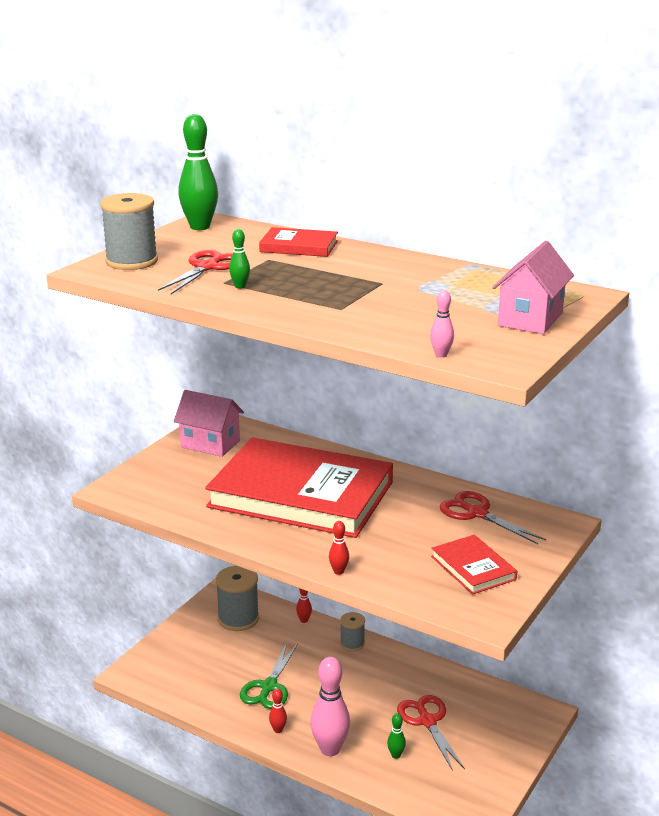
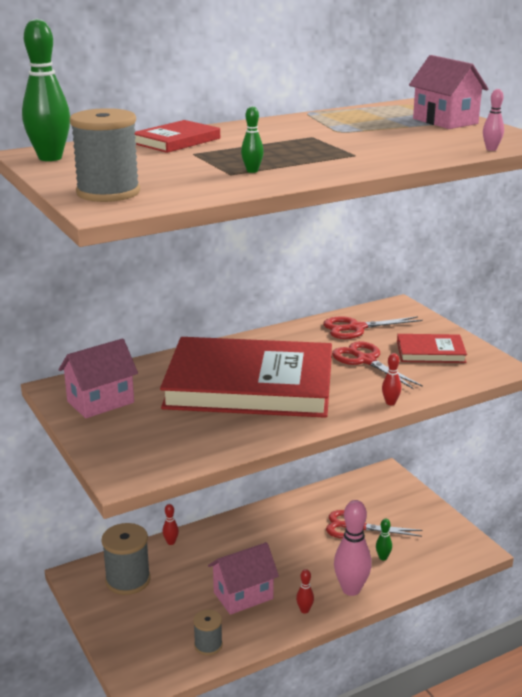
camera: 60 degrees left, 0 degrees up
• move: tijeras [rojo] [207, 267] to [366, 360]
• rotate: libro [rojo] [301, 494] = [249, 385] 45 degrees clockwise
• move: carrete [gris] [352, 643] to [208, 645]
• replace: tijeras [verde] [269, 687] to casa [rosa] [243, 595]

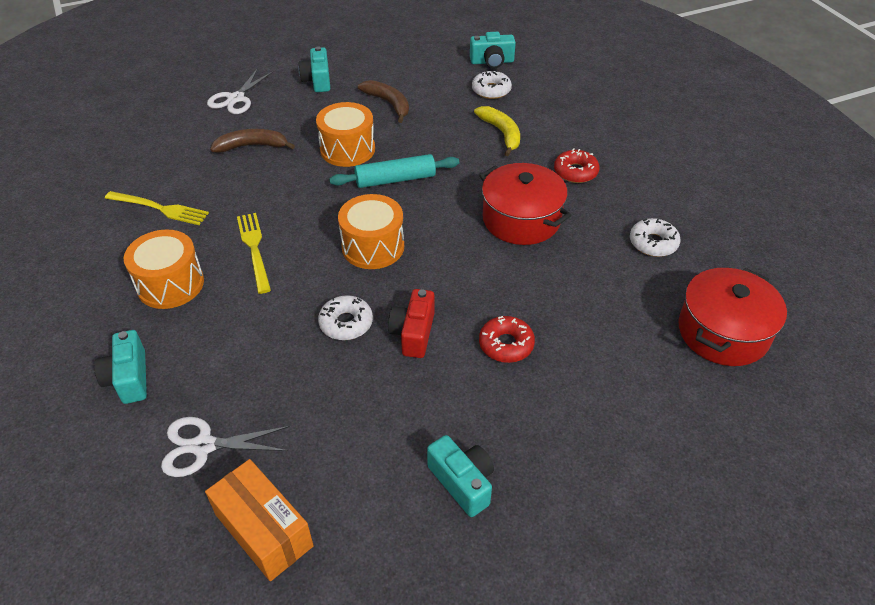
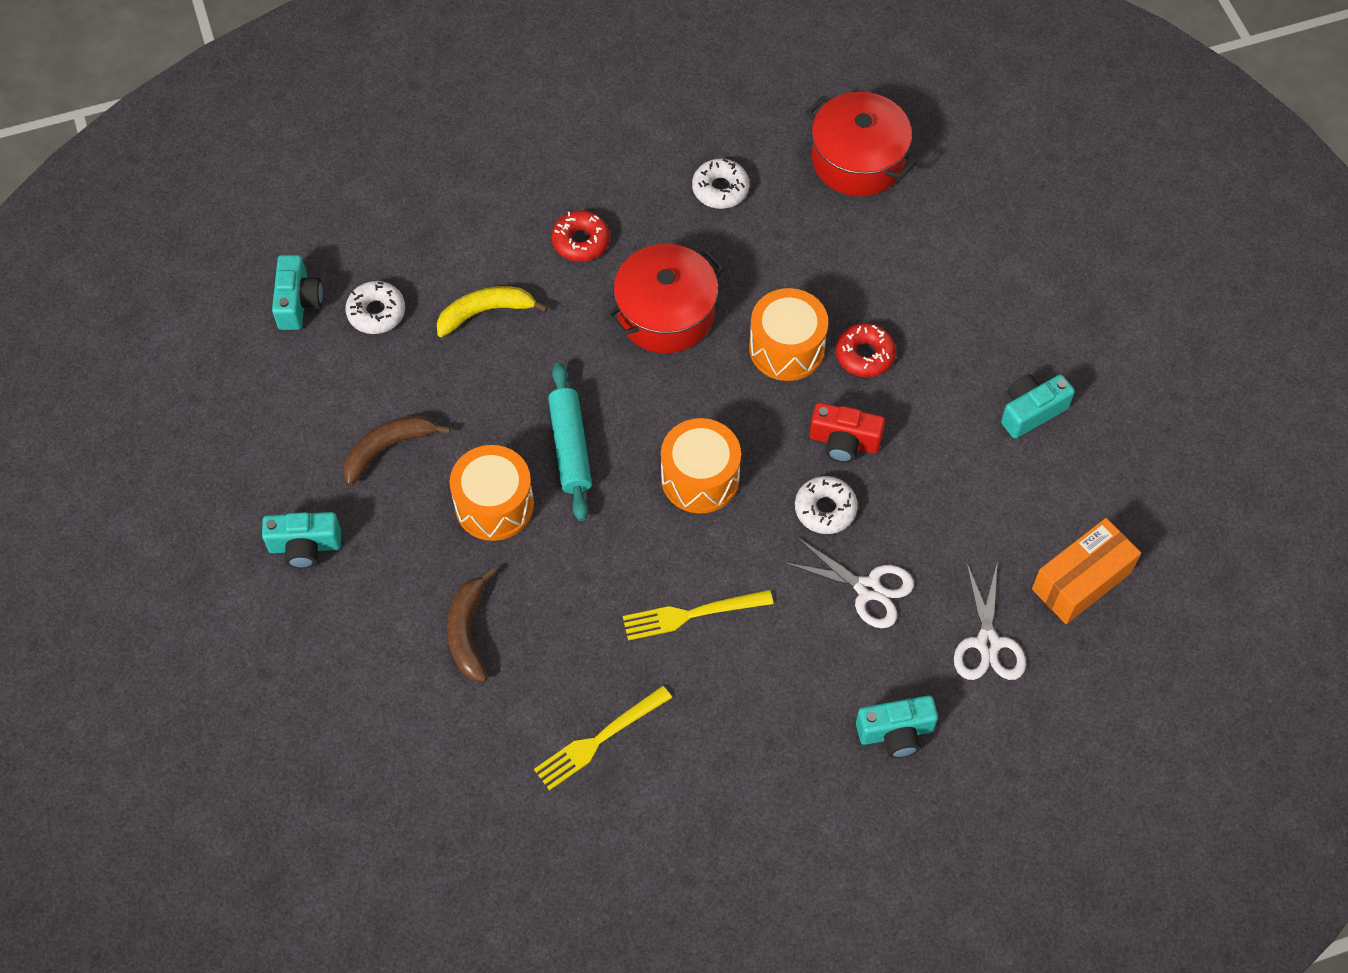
camera: 85 degrees left, 15 degrees up
• move: tijeras [blanco] [235, 99] to [868, 589]
• rotate: tenedor [amarillo] [161, 208] = [598, 741] 150 degrees counterclockwise
• move: tambor [naranja] [170, 284] to [786, 348]

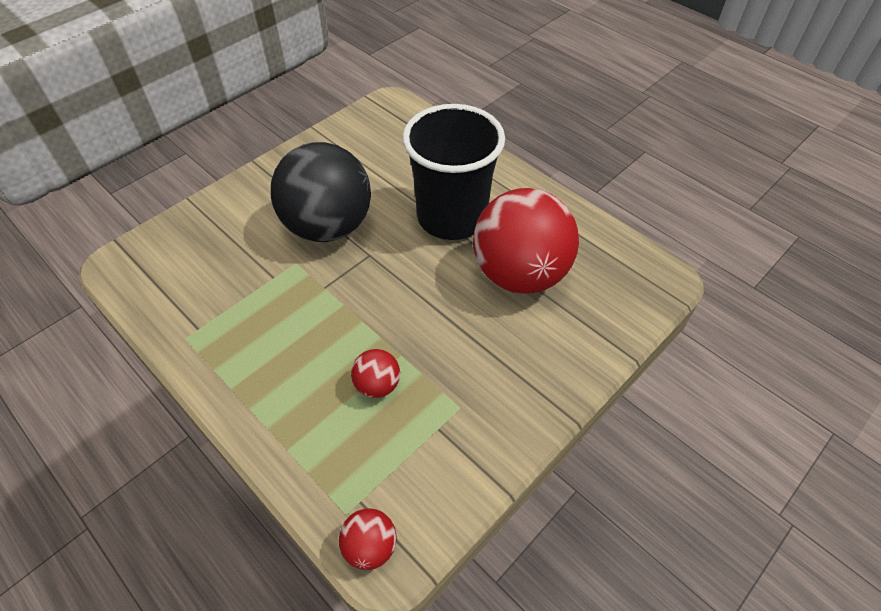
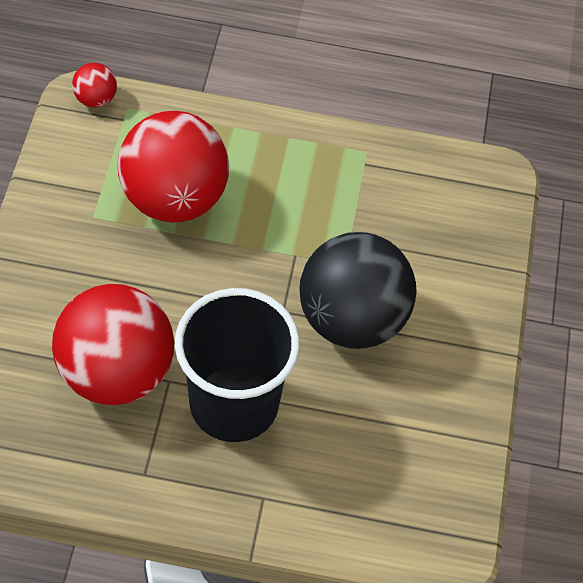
camera: 140 degrees right, 5 degrees up
• resize: pelota [rojo] [377, 385] = [174, 198] x2.36

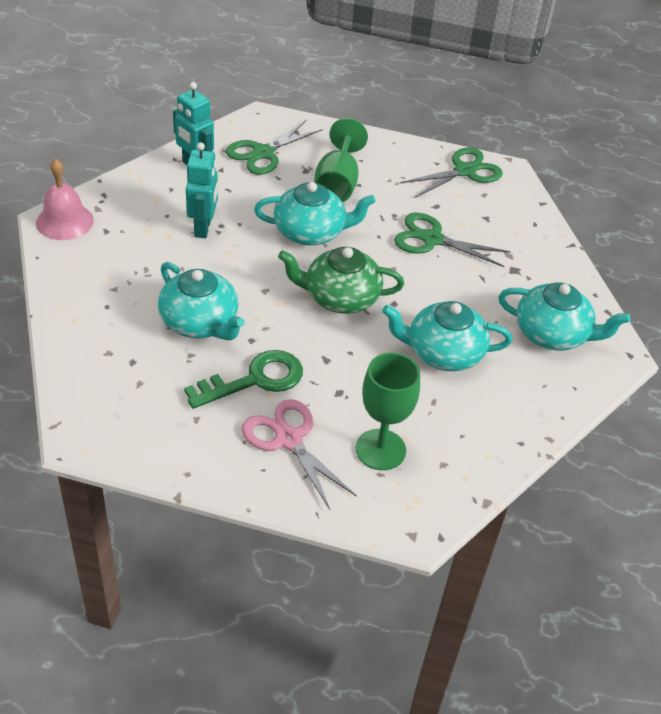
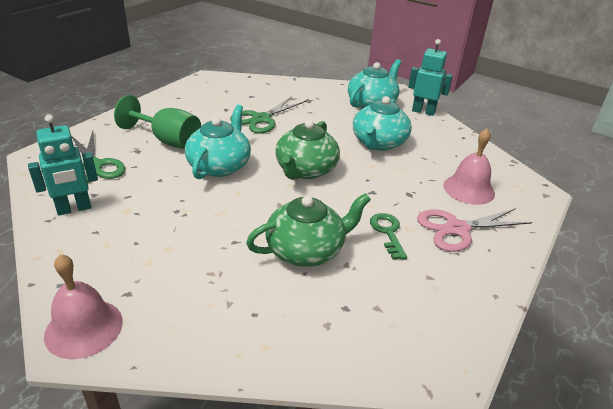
camera: 70 degrees left, 10 degrees down
• move: robot [turquesa] [203, 228] to [423, 111]
• delete: tijeras [verde] [464, 171]
• recolor: tetera [turquesa] [200, 322] to tetera [verde] [306, 250]
• resize: llave [verde] [255, 380] = [387, 232] x0.63
• replace: copa [verde] [380, 449] to campana [rosa] [468, 189]

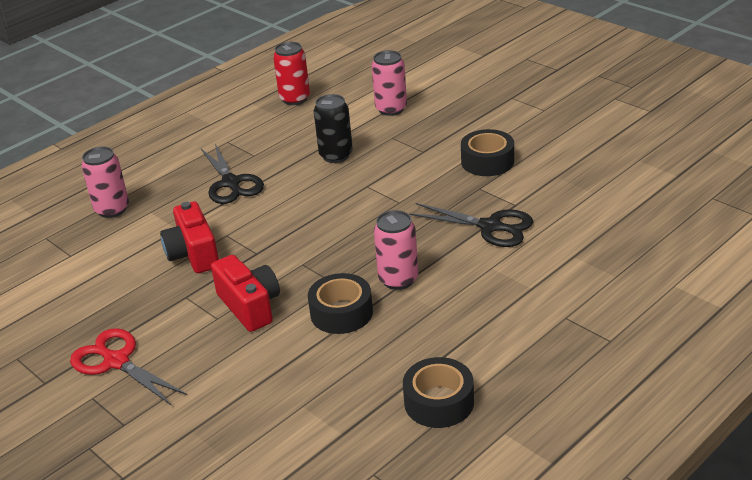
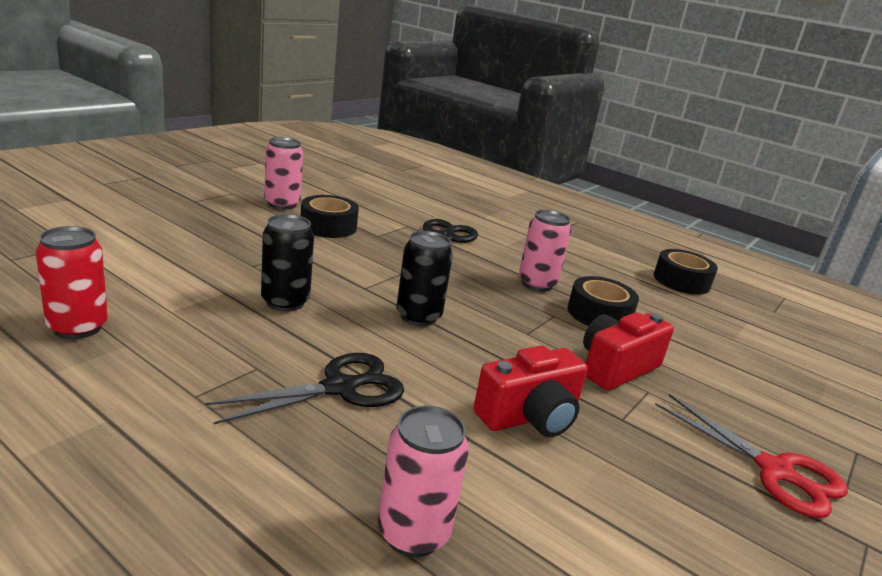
camera: 105 degrees left, 10 degrees down
• move: lata [rosa] [391, 109] to [282, 204]
• rotate: tijeras [rojo] [116, 361] = [775, 471] 75 degrees counterclockwise
• insert: lata [negro] [418, 316]

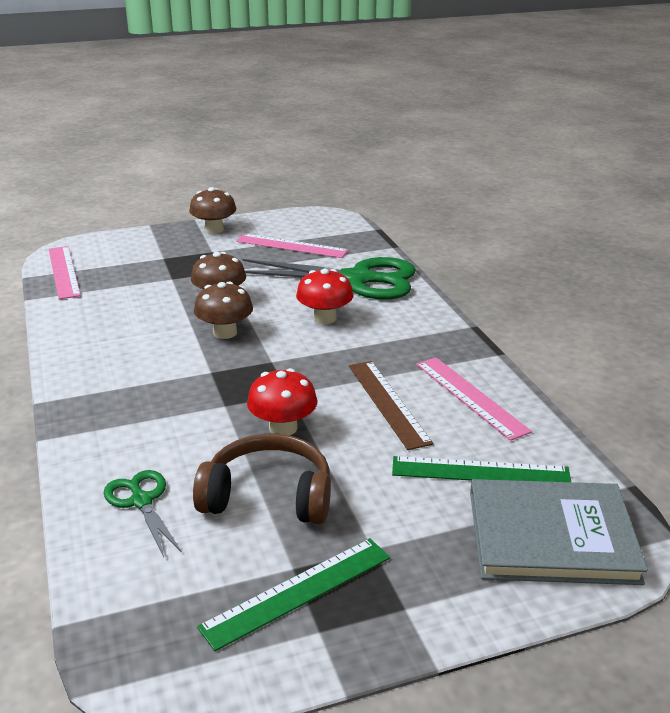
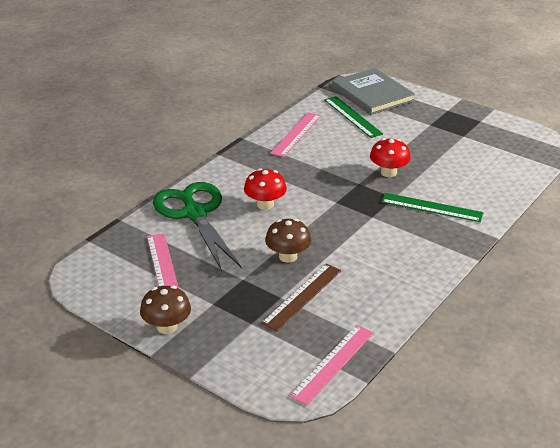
camera: 125 degrees left, 5 degrees up
• delete: seta [marrón] [225, 332]
• move: regla [marrón] [388, 403] to [302, 296]
• delete: auriculares [marrón] [268, 496]
• delete: tijeras [verde] [141, 501]
• move: regla [verde] [298, 591] to [431, 207]

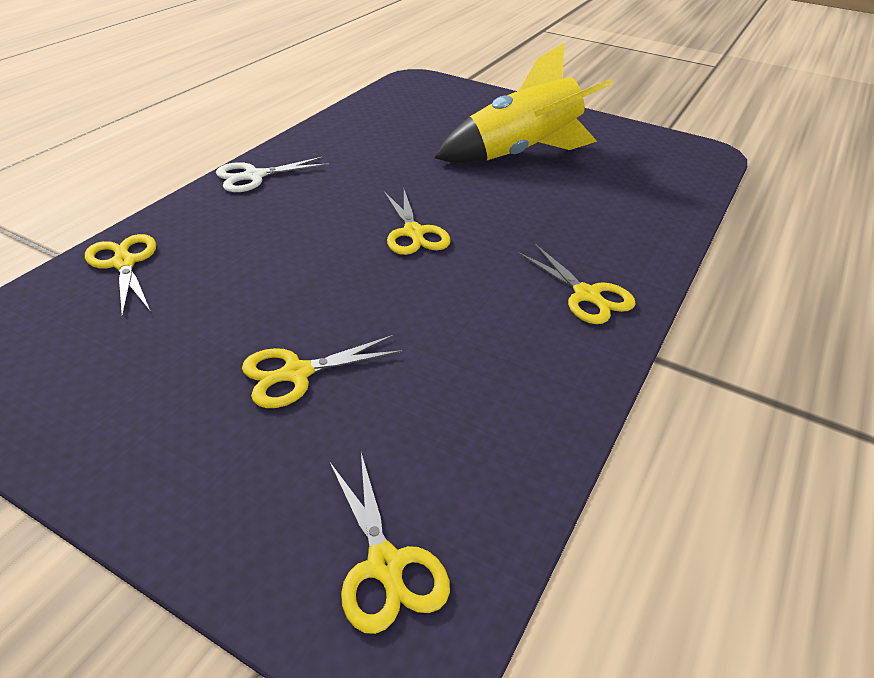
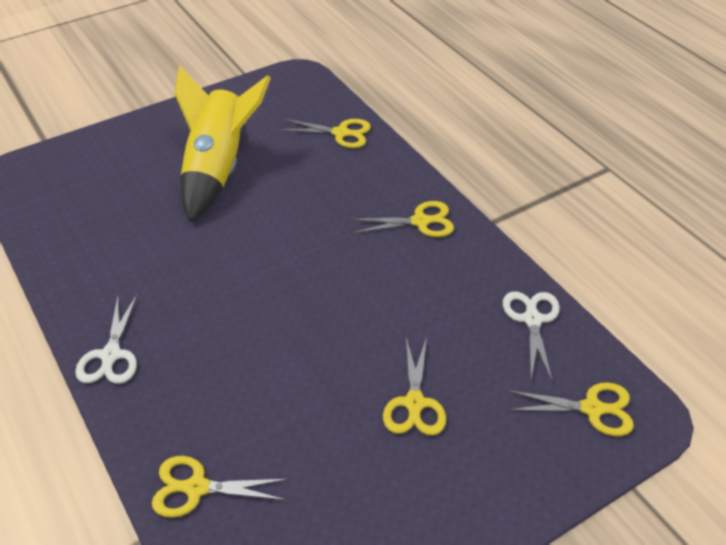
camera: 60 degrees left, 5 degrees up
• move: tijeras [amarillo] [413, 233] to [340, 133]
• insert: tijeras [blanco] [532, 320]

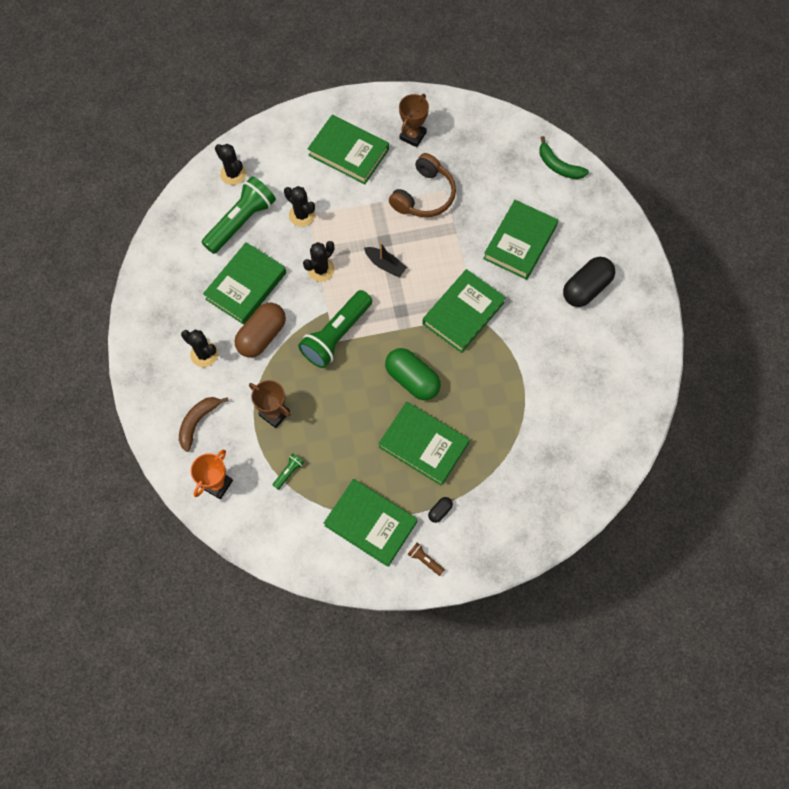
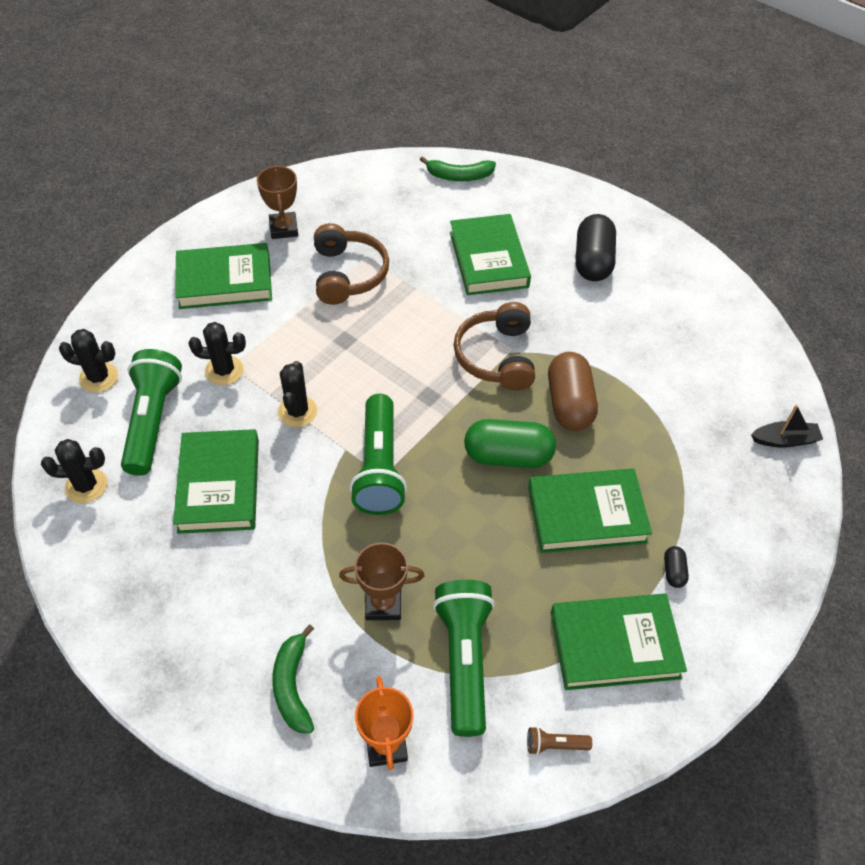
camera: 40 degrees left, 15 degrees down
• move: barco [negro] [385, 265] to [784, 440]
• replace: libro [verde] [463, 313] to auriculares [marrón] [496, 357]
• move: cápsula [marrón] [262, 336] to [569, 403]
• move: cactus [negro] [204, 354] to [86, 486]
• recolor: plátano [marrón] [198, 422] to plátano [verde] [293, 686]
• resize: lámpara de mano [verde] [289, 472] = [464, 659] x2.41
• move: lámpara de mano [marrón] [425, 560] to [555, 745]

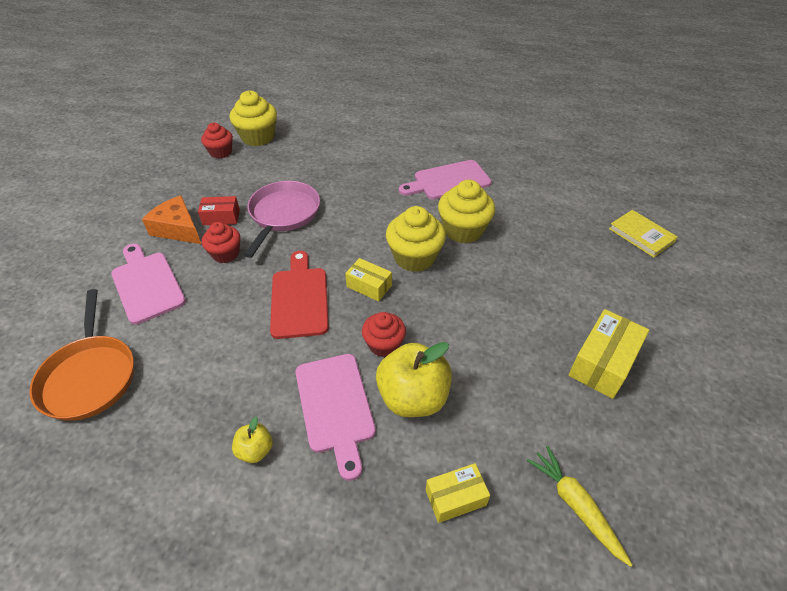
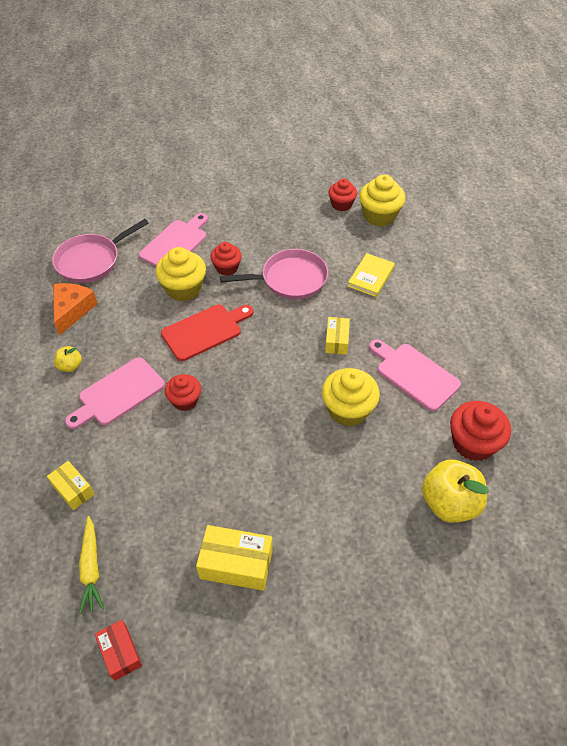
camera: 65 degrees right, 5 degrees up
• move: queso [naranja] [178, 229] to [72, 310]
• move: caja [rojo] [221, 217] to [120, 653]
• move: magdalena [amarillo] [414, 257] to [183, 288]
• move: libro [amarillo] [641, 235] to [371, 277]
• move: caja [amarillo] [369, 286] to [336, 341]
• recolor: sartén [naranja] [90, 376] to sartén [rosa] [91, 260]
• move: manzana [amarillo] [413, 397] to [449, 503]
• rotate: zanahoria [amarillo] [575, 505] = [91, 568] 135 degrees clockwise
• insert: magdalena [rojo] [473, 443]

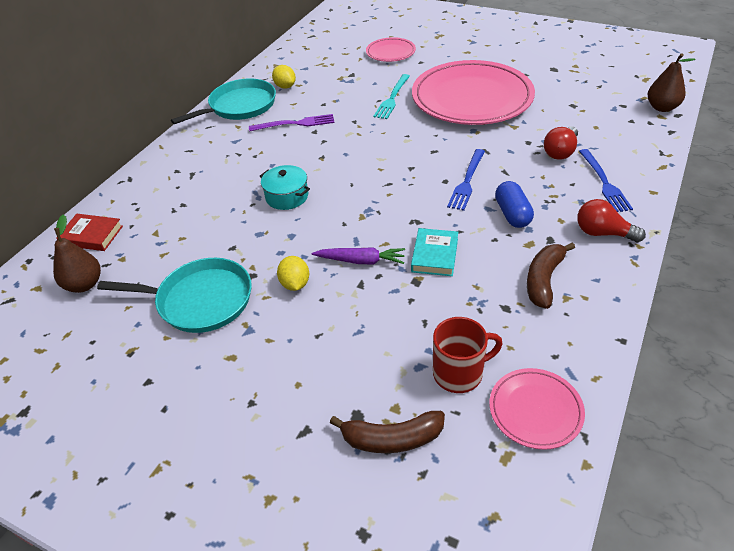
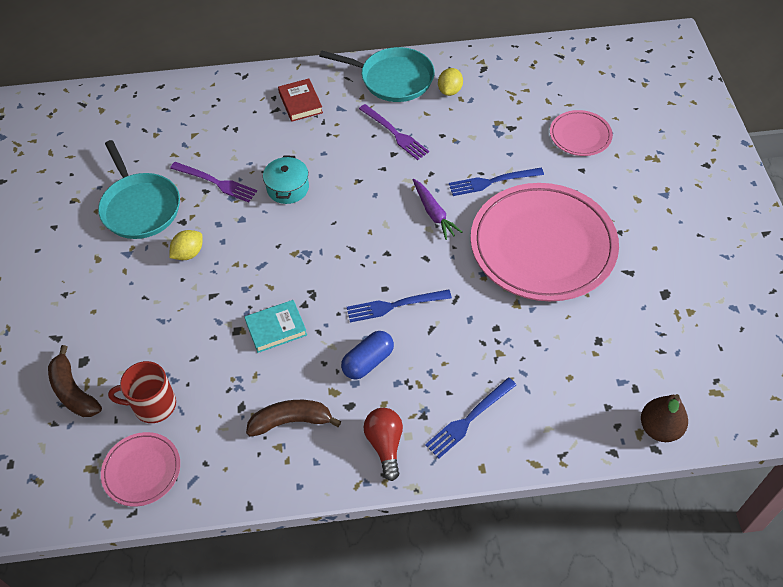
camera: 55 degrees right, 10 degrees up
• recolor: tenedor [turquesa] [392, 98] to tenedor [azul] [492, 182]
• delete: bombilla [rojo] [560, 152]
• delete: pera [marrón] [84, 284]
• move: libro [rojo] [92, 235] to [300, 103]
• move: zanahoria [morado] [361, 261] to [434, 213]
• rotate: taza [rojo] [459, 373] = [153, 405] 135 degrees clockwise
• insert: tenedor [morado] [216, 182]

